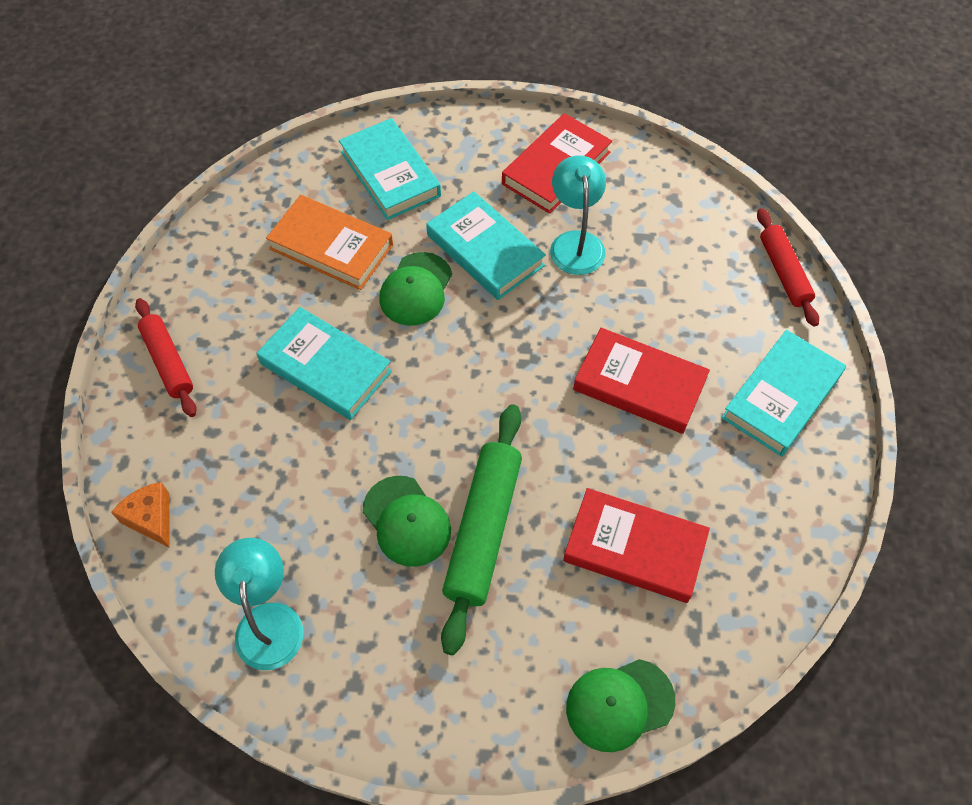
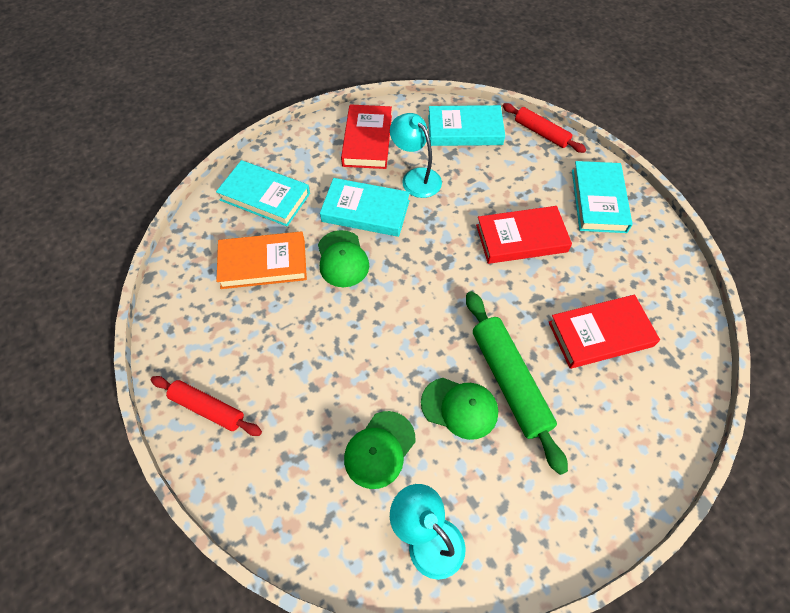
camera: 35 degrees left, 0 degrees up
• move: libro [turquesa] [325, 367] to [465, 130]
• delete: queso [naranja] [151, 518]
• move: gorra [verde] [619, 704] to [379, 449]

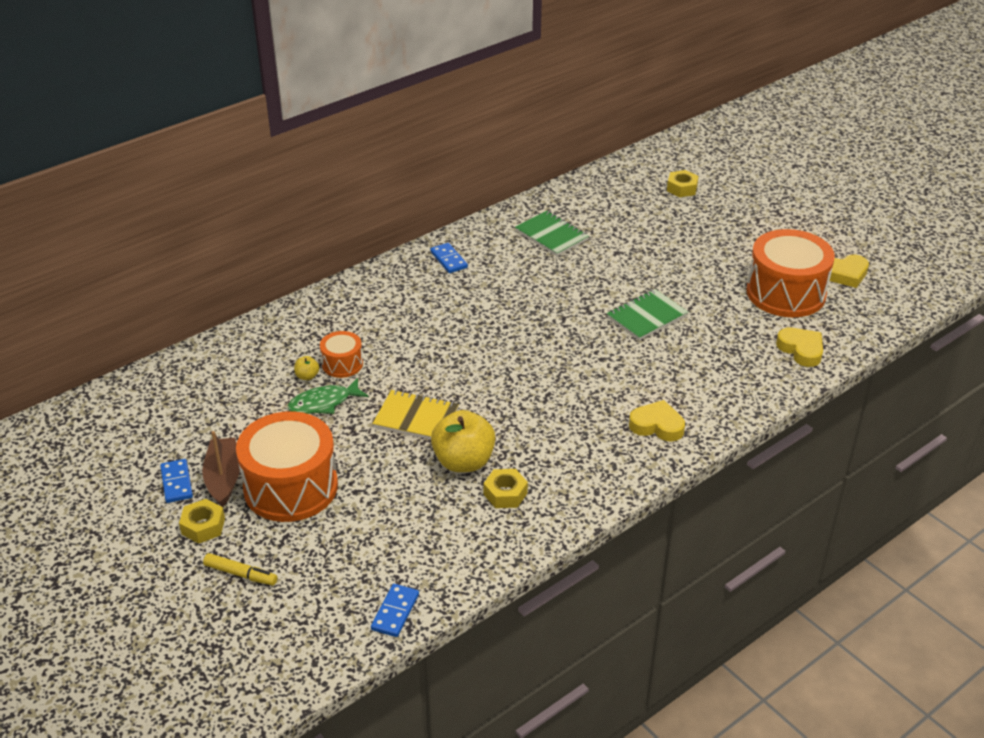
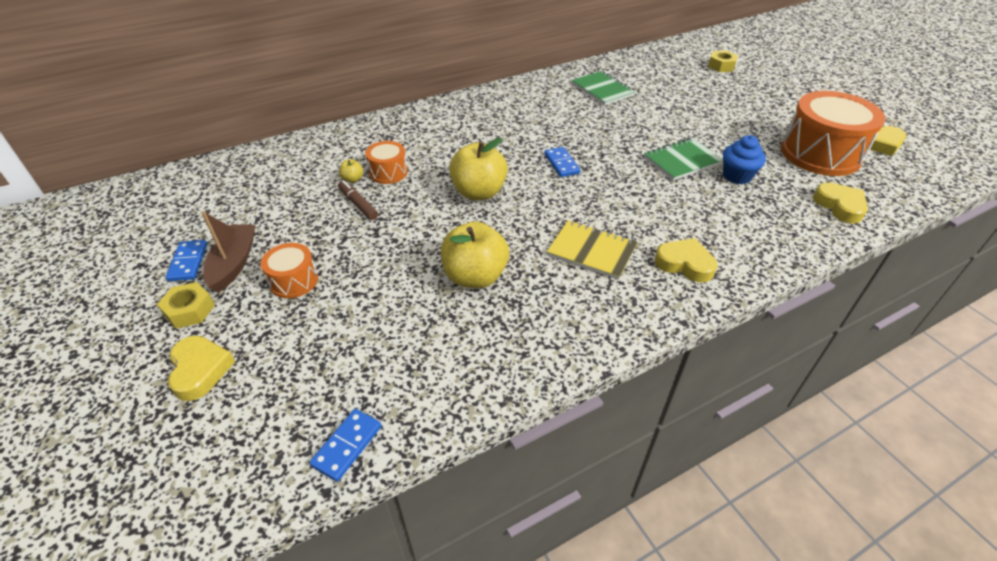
camera: 10 degrees right, 5 degrees up
• move: ficha de dominó [azul] [449, 260] to [561, 164]
• replace: pez [verde] [323, 403] to rotulador [marrón] [358, 204]
• move: cuaderno [amarillo] [416, 418] to [591, 251]
• resize: tambor [naranja] [291, 487] = [294, 281] x0.49
• delete: tuerca [amarillo] [505, 494]
• replace: rotulador [amarillo] [241, 574] to corazón [amarillo] [200, 370]
• insert: magdalena [azul] [737, 176]
• insert: manzana [amarillo] [479, 192]

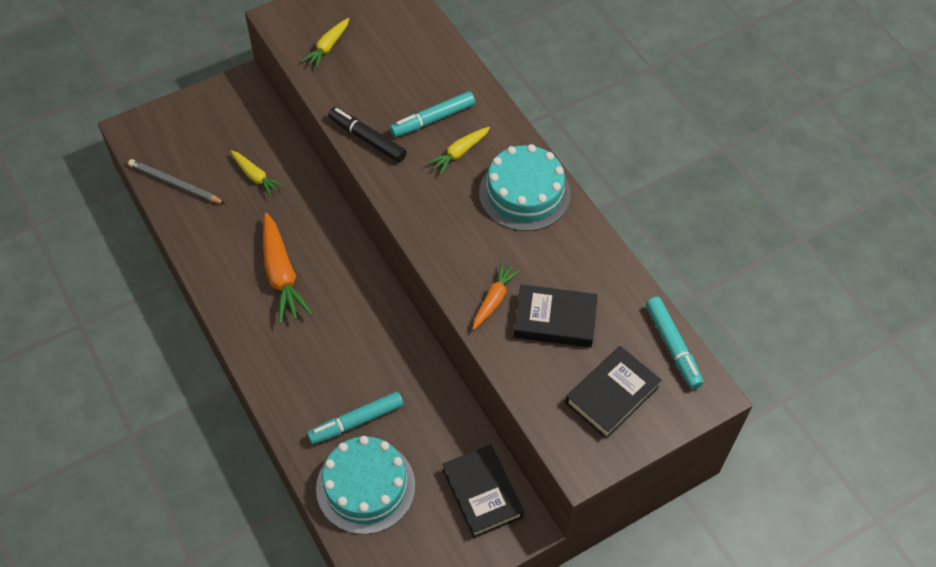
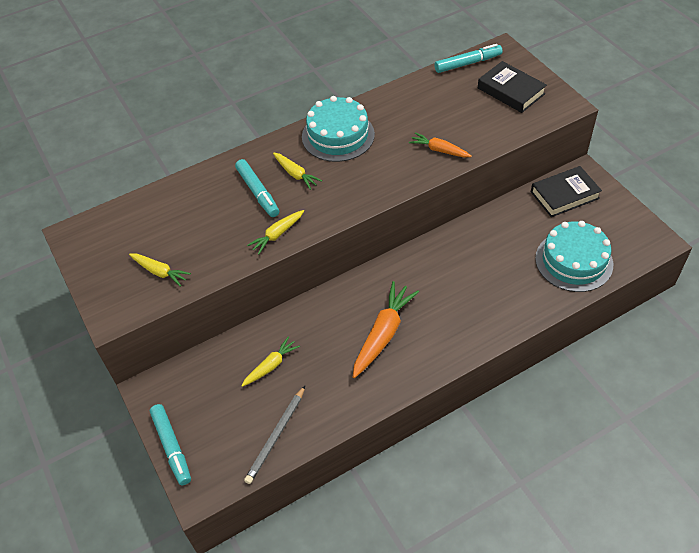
camera: 85 degrees left, 5 degrees down
• replace: rotulador [negro] [367, 139] to zanahoria [amarillo] [277, 235]
• rotate: zanahoria [naranja] [281, 275] = [383, 333] 45 degrees counterclockwise
• delete: libro [negro] [555, 320]
• move: rotulador [turquesa] [356, 421] to [171, 447]

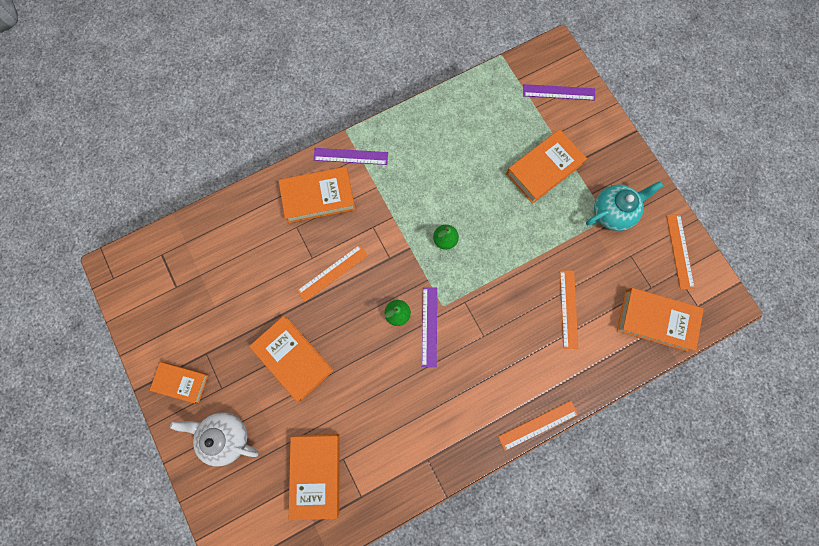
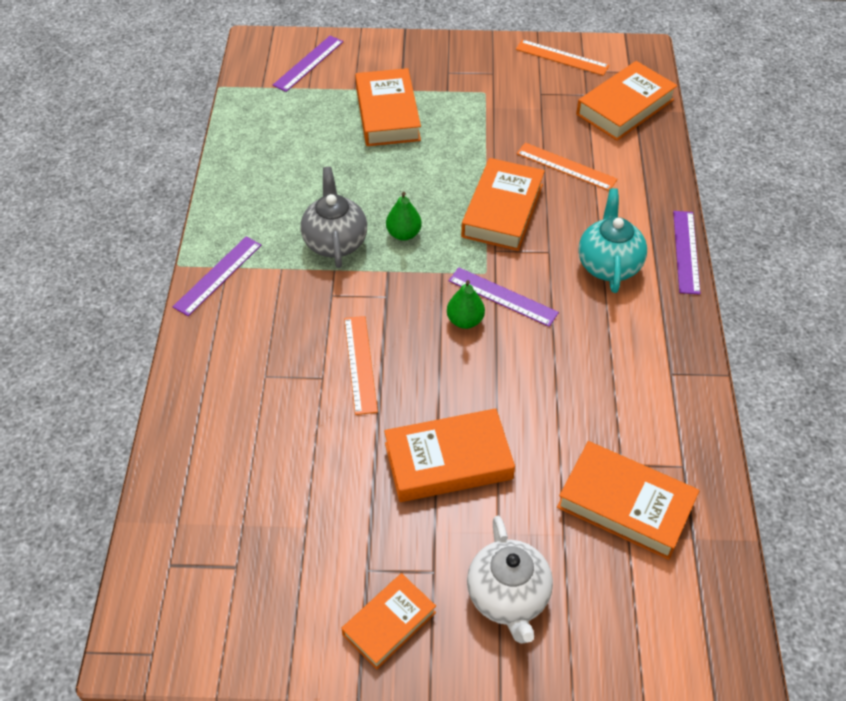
camera: 60 degrees left, 25 degrees down
• move: libro [naranja] [318, 197] to [502, 210]
• move: tetera [turquesa] [612, 212] to [609, 265]
• recolor: regla [naranja] [538, 425] to regla [morado] [686, 251]
• rotate: tetera [blanco] [226, 436] = [508, 597] 60 degrees counterclockwise
• insert: tetera [gris] [335, 242]

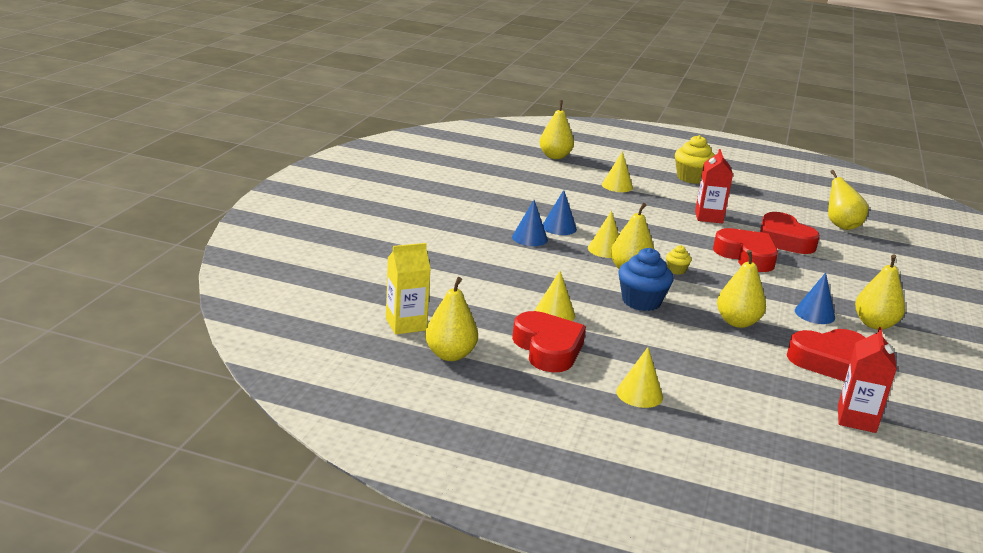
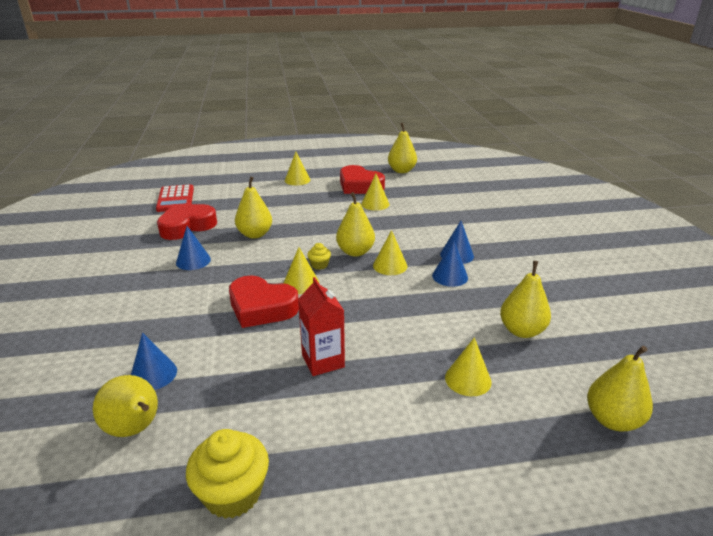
camera: 155 degrees right, 5 degrees up
• move: magdalena [amarillo] [691, 178] to [233, 493]
• delete: corazón [rojo] [784, 240]
• delete: cartón de leche [amarillo] [406, 324]
• delete: magdalena [azul] [641, 301]
• move: pera [amarillo] [874, 324] to [522, 331]
• replace: cartón de leche [rojo] [856, 419] to calculadora [rojo] [175, 199]
• insert: cono [amarillo] [301, 283]
• insert: cono [azul] [153, 374]

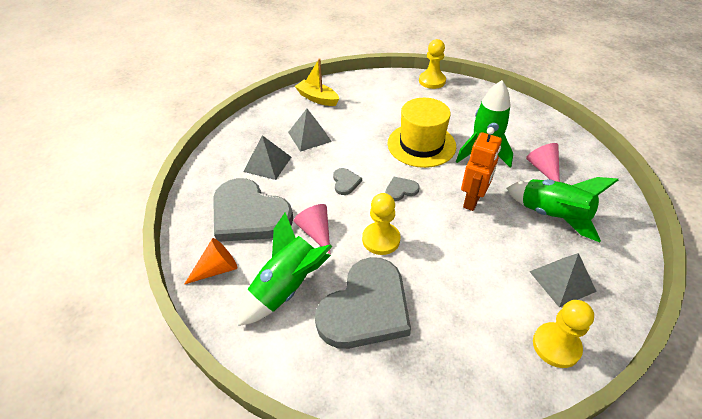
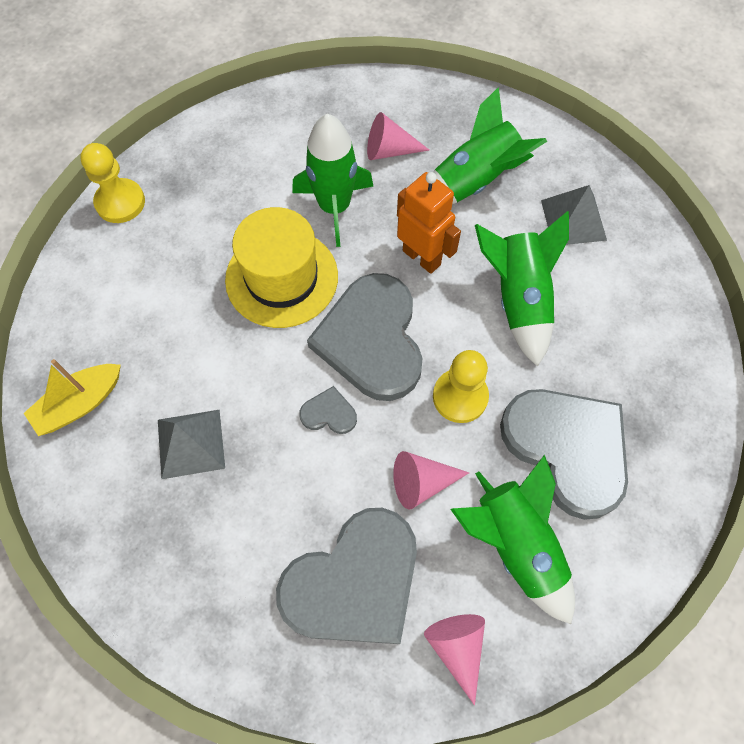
camera: 75 degrees left, 20 degrees up
• delete: pirámide [gris] [267, 164]
• resize: corazón [gris] [401, 190] = [371, 340] x2.43
• recolor: cono [naranja] [217, 269] to cono [rosa] [457, 648]
• delete: peón [amarillo] [556, 346]
• insert: cohete [verde] [518, 300]

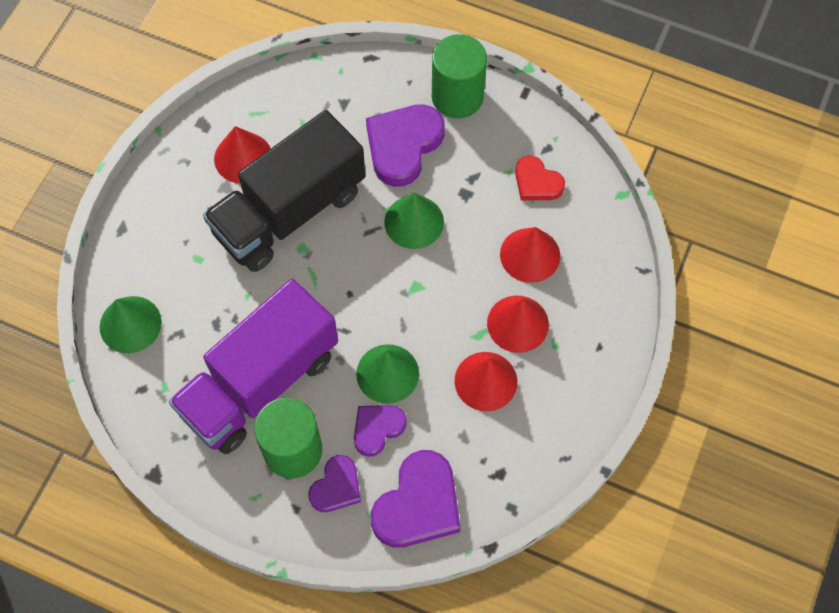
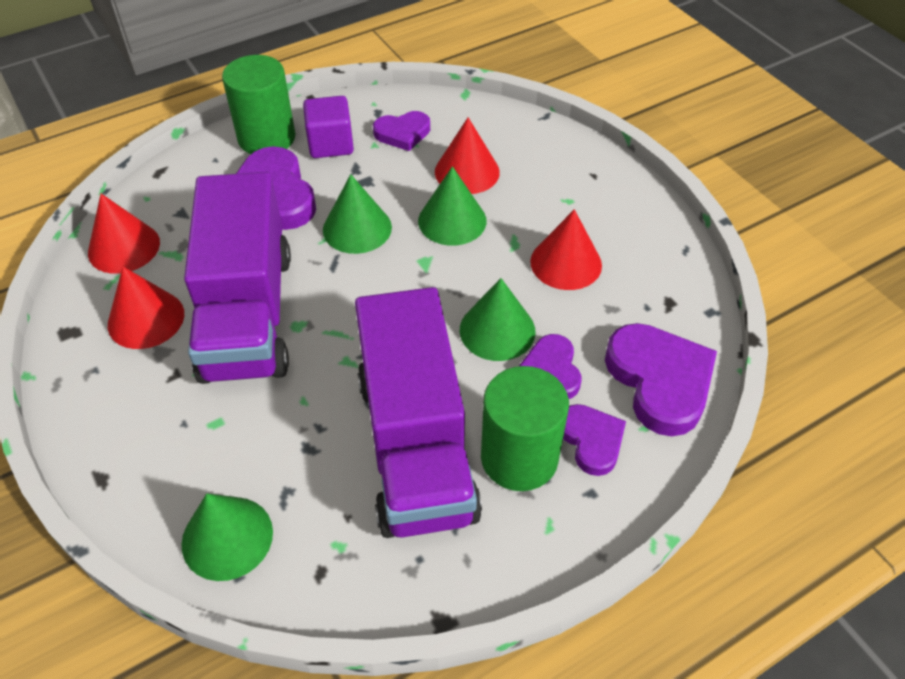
camera: 55 degrees left, 15 degrees down
• recolor: camión [negro] [289, 212] to camión [morado] [248, 314]
• recolor: corazón [rojo] [537, 182] to corazón [morado] [402, 133]
• move: cono [rojo] [517, 323] to [124, 247]
• insert: cubo [morado] [331, 144]
• insert: cono [verde] [452, 220]

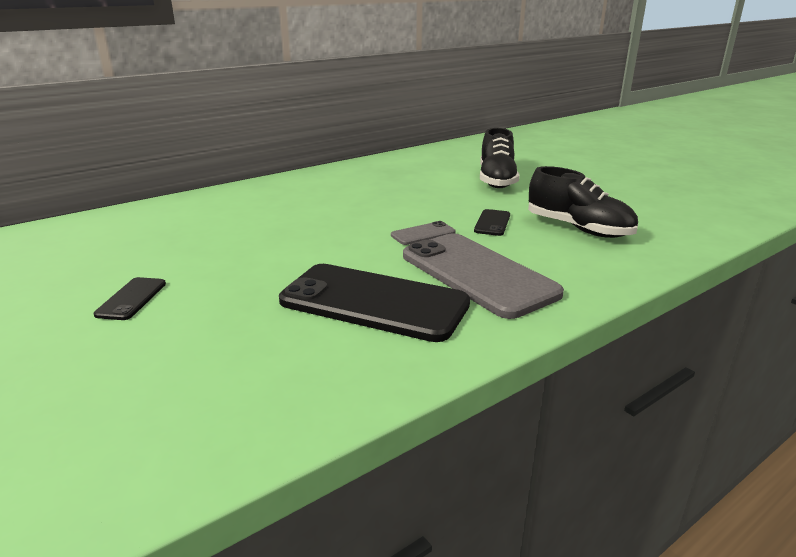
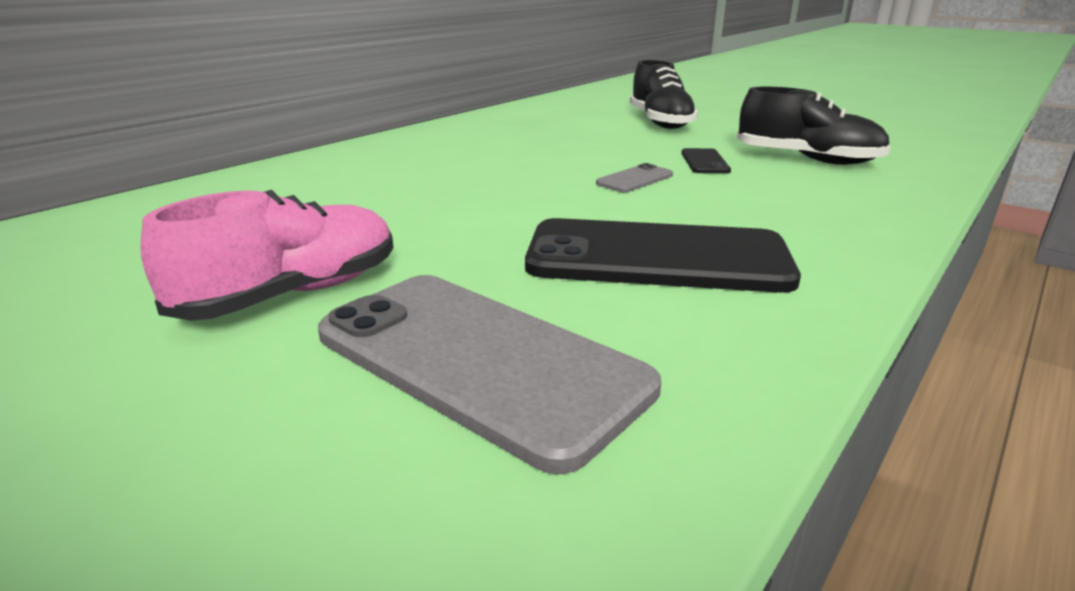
camera: 15 degrees left, 0 degrees up
• move: móvil [gris] [477, 274] to [479, 360]
• replace: móvil [negro] [131, 299] to zapato [rosa] [292, 294]

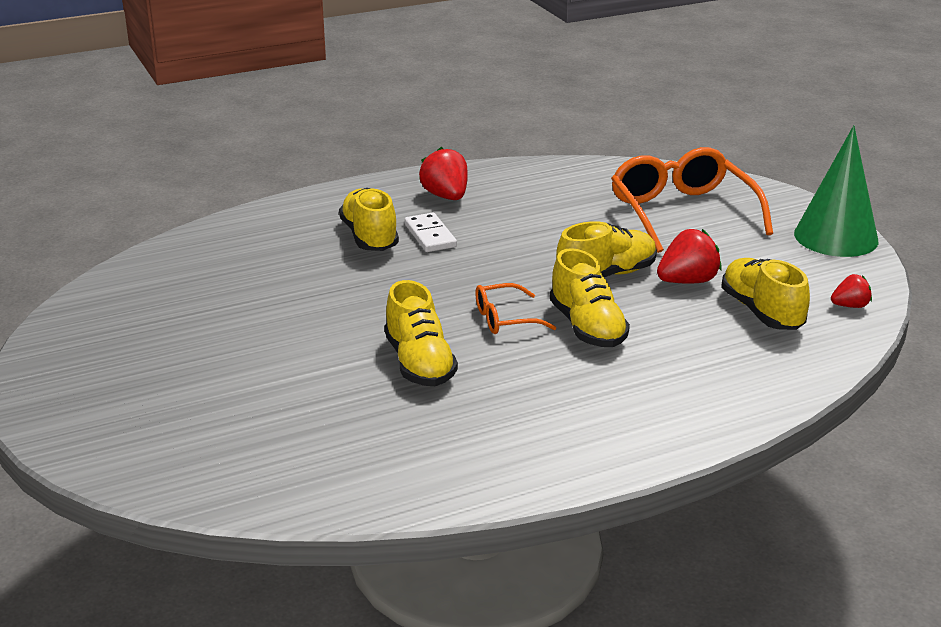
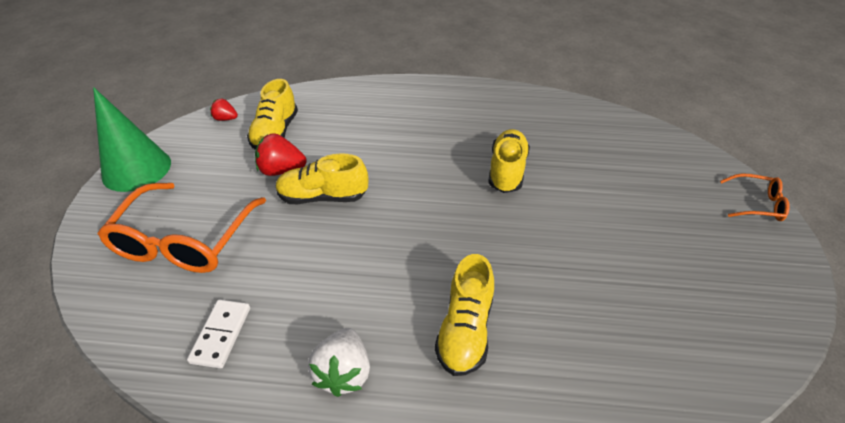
camera: 150 degrees left, 15 degrees up
• recolor: fresa [rojo] [446, 196] to fresa [blanco] [344, 372]
• move: ficha de dominó [blanco] [430, 235] to [221, 334]
• delete: zapato [amarillo] [587, 327]
• move: gafas [naranja] [506, 319] to [756, 204]

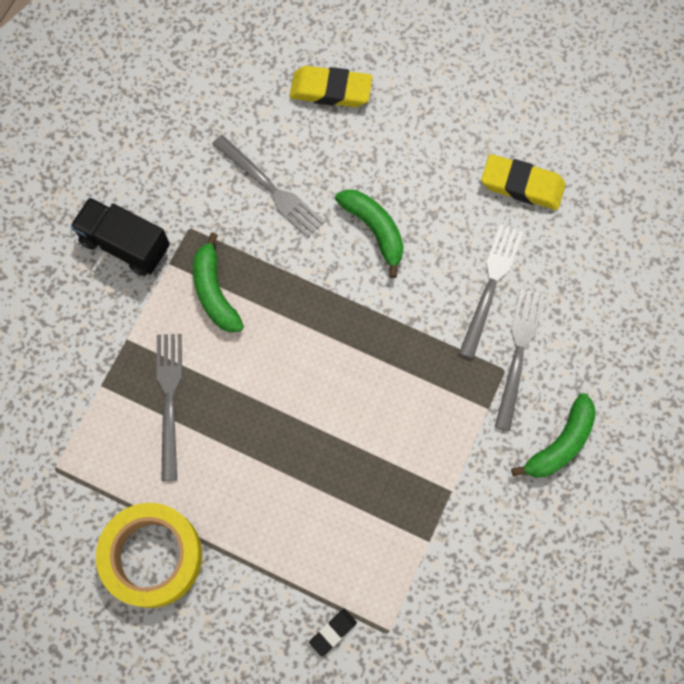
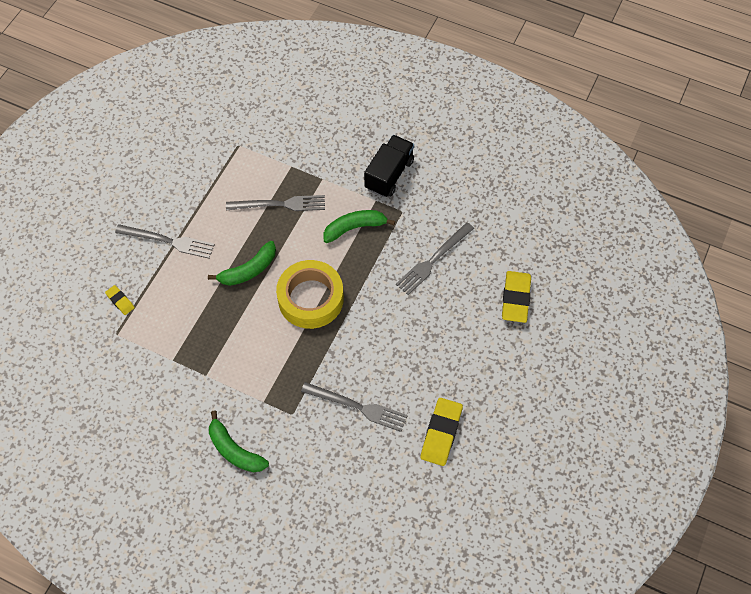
camera: 90 degrees right, 10 degrees down
• move: plátano [verde] [374, 230] to [249, 270]
• move: tenedor [gris] [518, 353] to [168, 241]
• move: cinta adhesiva [amarillo] [152, 556] to [310, 299]
• recolor: goma de borrar [negro] [333, 632] to goma de borrar [amarillo] [120, 301]

